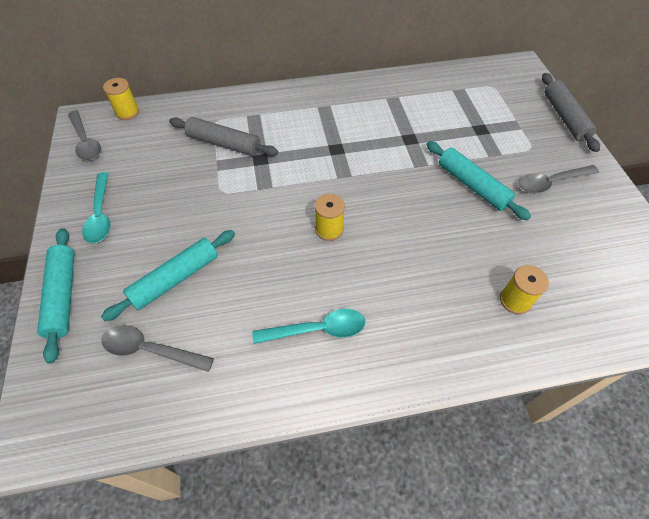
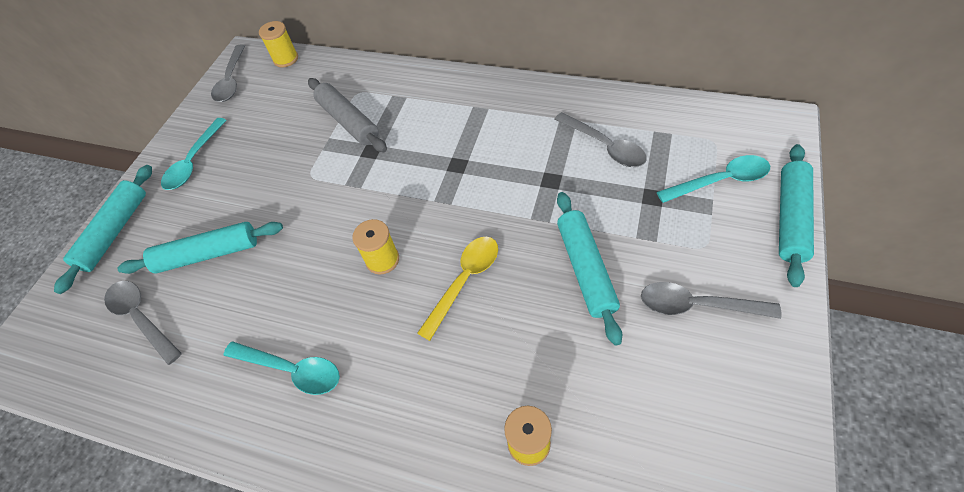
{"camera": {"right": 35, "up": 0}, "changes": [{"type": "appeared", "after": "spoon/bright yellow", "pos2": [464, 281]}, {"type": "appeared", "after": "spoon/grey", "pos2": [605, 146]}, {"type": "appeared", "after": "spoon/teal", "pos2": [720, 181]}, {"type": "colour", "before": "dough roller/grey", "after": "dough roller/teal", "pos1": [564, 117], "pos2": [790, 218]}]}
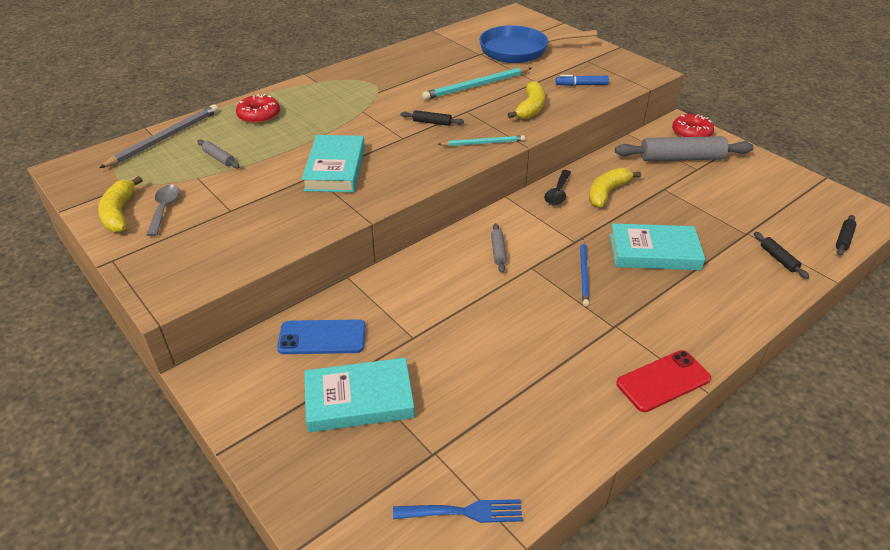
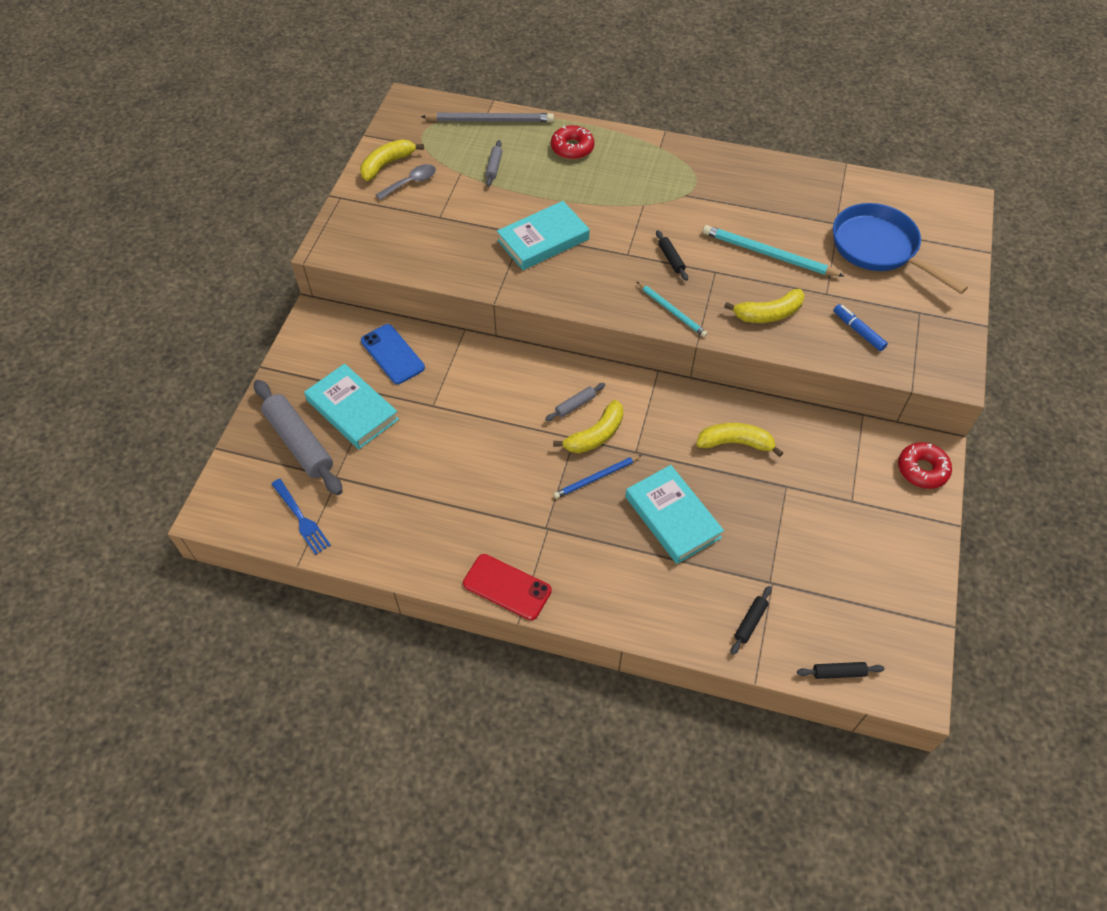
{"camera": {"right": 55, "up": 15}, "changes": [{"type": "relocated", "before": "dough roller/grey", "pos1": [681, 158], "pos2": [299, 443]}, {"type": "appeared", "after": "banana fruit/bright yellow", "pos2": [595, 435]}, {"type": "missing", "before": "spoon/black", "pos1": [557, 193]}]}
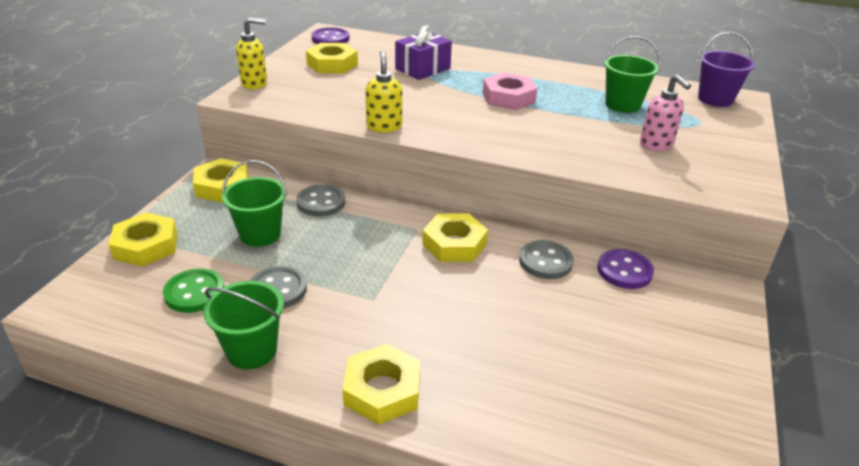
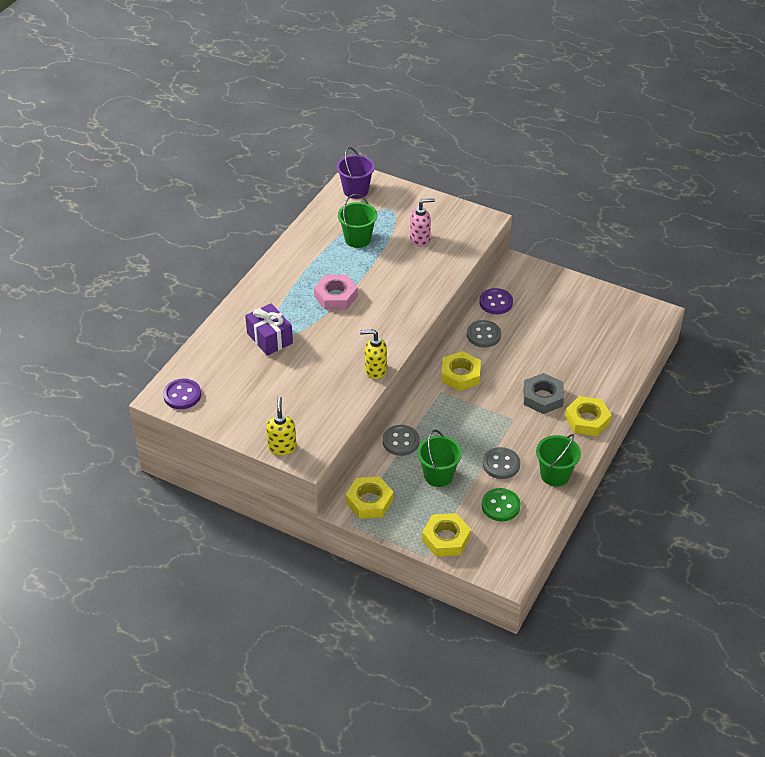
{"camera": {"right": -80, "up": 10}, "changes": [{"type": "appeared", "after": "hex nut/grey", "pos2": [542, 397]}, {"type": "missing", "before": "hex nut/bright yellow", "pos1": [332, 64]}]}
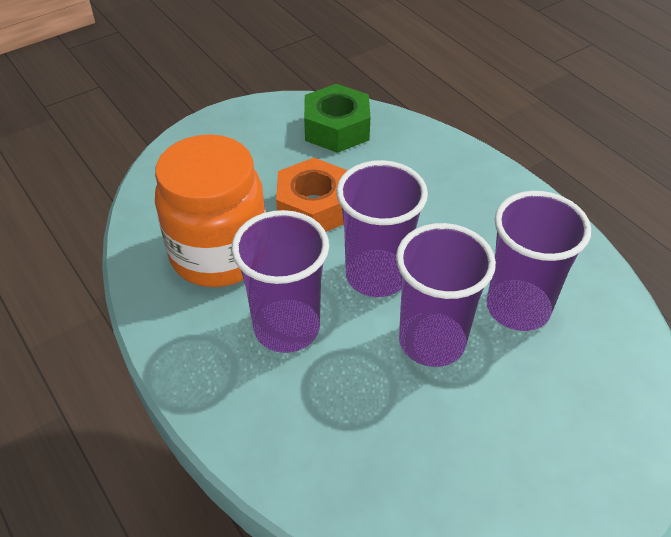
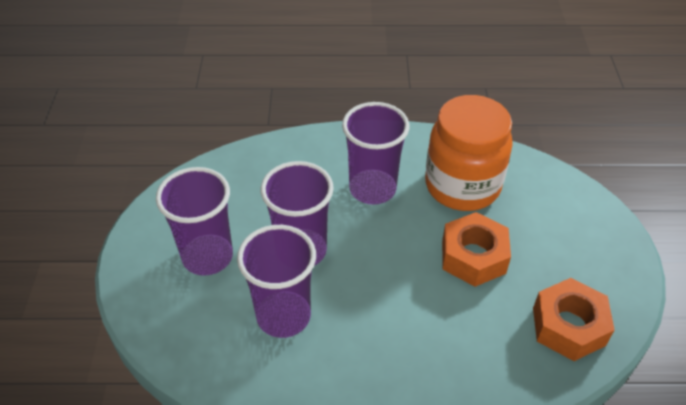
{"camera": {"right": 125, "up": 0}, "changes": [{"type": "relocated", "before": "tumbler/purple", "pos1": [376, 276], "pos2": [207, 257]}, {"type": "colour", "before": "hex nut/leaf-green", "after": "hex nut/orange-coloured", "pos1": [336, 128], "pos2": [568, 326]}]}
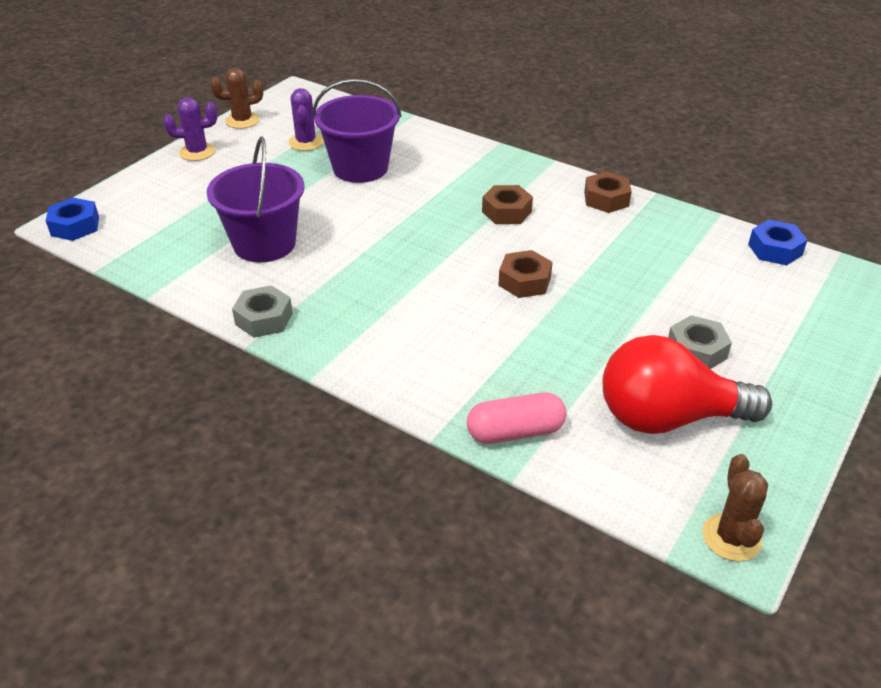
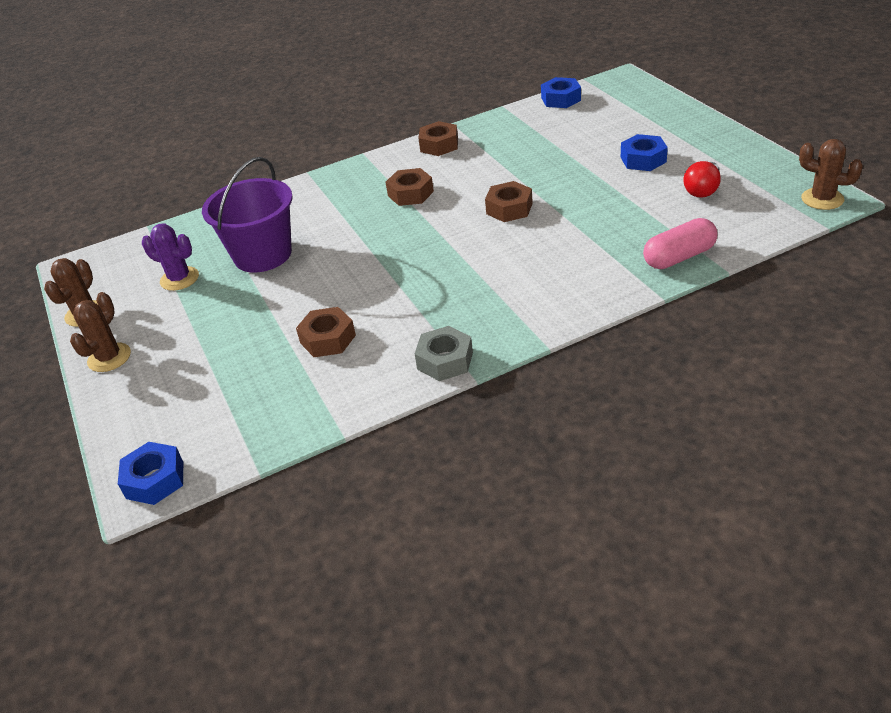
{"camera": {"right": -55, "up": 0}, "changes": [{"type": "colour", "before": "saguaro cactus/purple", "after": "saguaro cactus/russet", "pos1": [197, 152], "pos2": [109, 358]}, {"type": "exchanged", "before": "pail/purple", "after": "hex nut/russet", "pos1": [264, 244], "pos2": [328, 339]}, {"type": "colour", "before": "hex nut/grey", "after": "hex nut/blue", "pos1": [696, 350], "pos2": [643, 159]}, {"type": "spun", "before": "pill/pink", "pos1": [515, 432], "pos2": [679, 257], "turn": 45}, {"type": "size", "before": "bulb/red", "pos1": [668, 418], "pos2": [702, 190], "scale": 0.49}]}
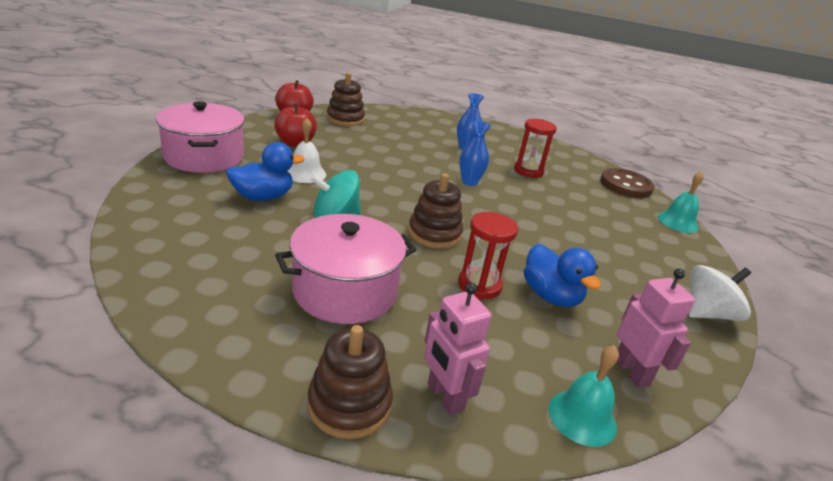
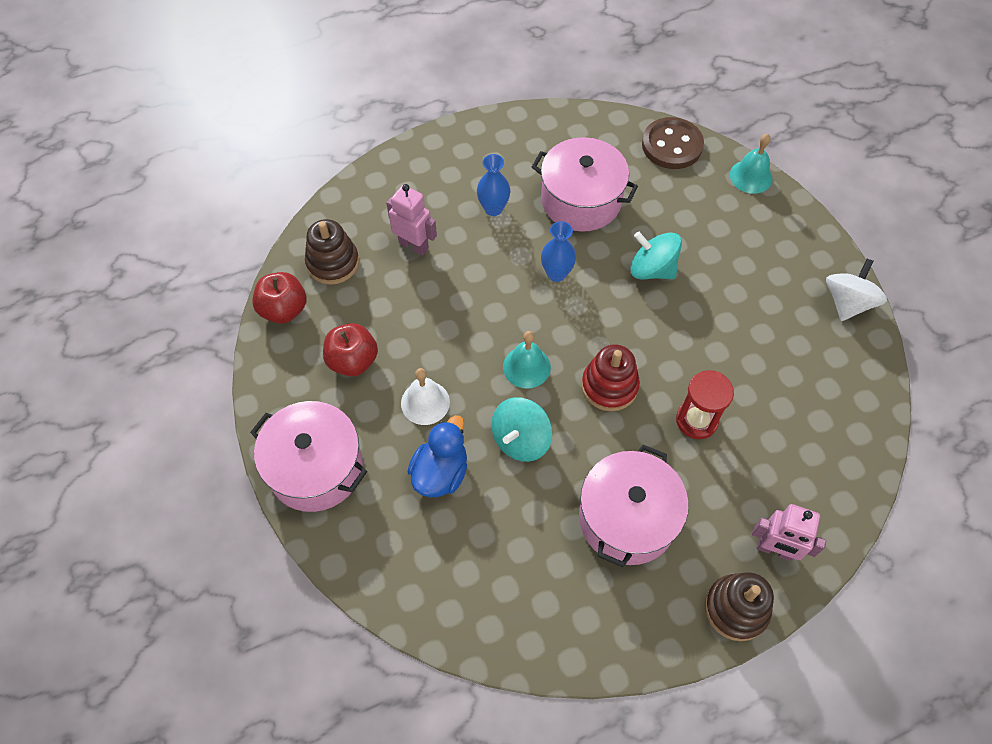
{"camera": {"right": -35, "up": 30}, "changes": [{"type": "relocated", "before": "toy robot/pink", "pos1": [631, 372], "pos2": [414, 245]}, {"type": "relocated", "before": "bell/teal", "pos1": [582, 417], "pos2": [526, 367]}, {"type": "exchanged", "before": "hourglass/red", "after": "stockpot/pink", "pos1": [528, 171], "pos2": [581, 200]}, {"type": "colour", "before": "stacking rings/russet", "after": "stacking rings/red", "pos1": [434, 234], "pos2": [609, 386]}, {"type": "appeared", "after": "toy top/teal", "pos2": [652, 269]}, {"type": "missing", "before": "duck/blue", "pos1": [550, 296]}]}
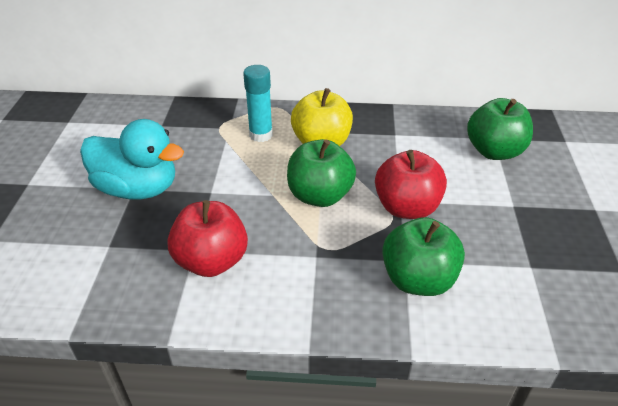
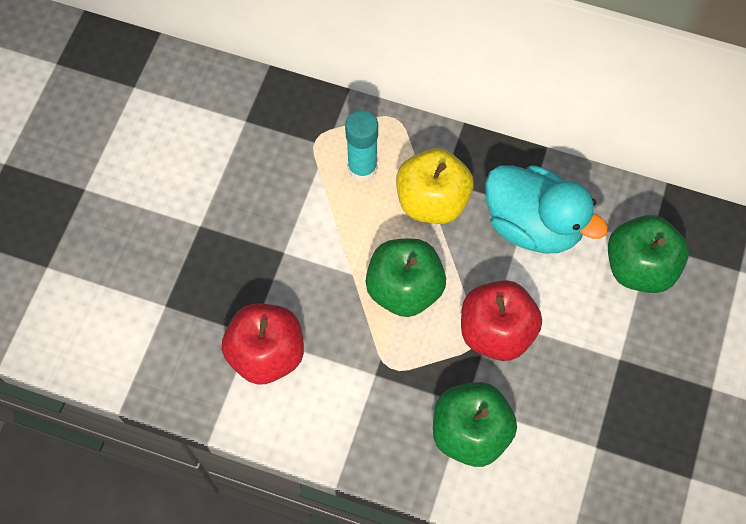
{"camera": {"right": 15, "up": 25}, "changes": [{"type": "relocated", "before": "duck/teal", "pos1": [138, 188], "pos2": [533, 224]}]}
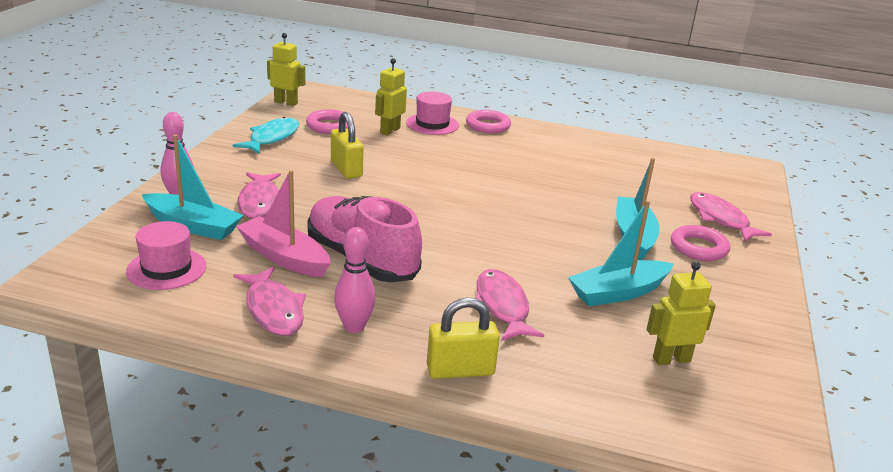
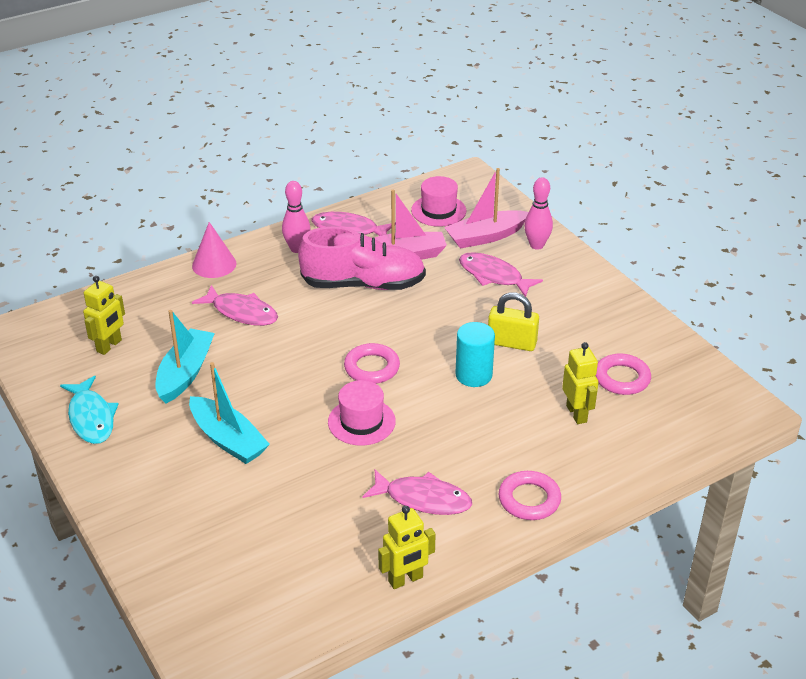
{"camera": {"right": 135, "up": 10}, "changes": [{"type": "relocated", "before": "fish figure/teal", "pos1": [272, 138], "pos2": [91, 418]}, {"type": "exchanged", "before": "padlock/bright yellow", "after": "solid cone/pink", "pos1": [460, 370], "pos2": [214, 264]}, {"type": "relocated", "before": "tall hat/pink", "pos1": [432, 124], "pos2": [361, 421]}, {"type": "relocated", "before": "ring/pink", "pos1": [698, 248], "pos2": [372, 368]}, {"type": "relocated", "before": "fish figure/pink", "pos1": [720, 219], "pos2": [423, 499]}, {"type": "relocated", "before": "toy robot/bright yellow", "pos1": [286, 102], "pos2": [405, 579]}, {"type": "colour", "before": "boat/teal", "after": "boat/pink", "pos1": [193, 226], "pos2": [485, 237]}, {"type": "appeared", "after": "solid cylinder/teal", "pos2": [473, 375]}]}
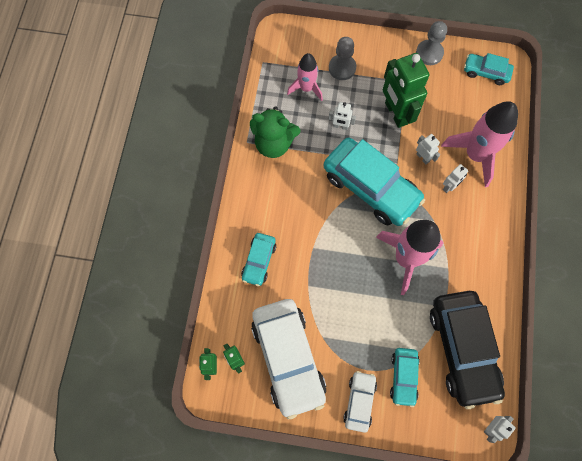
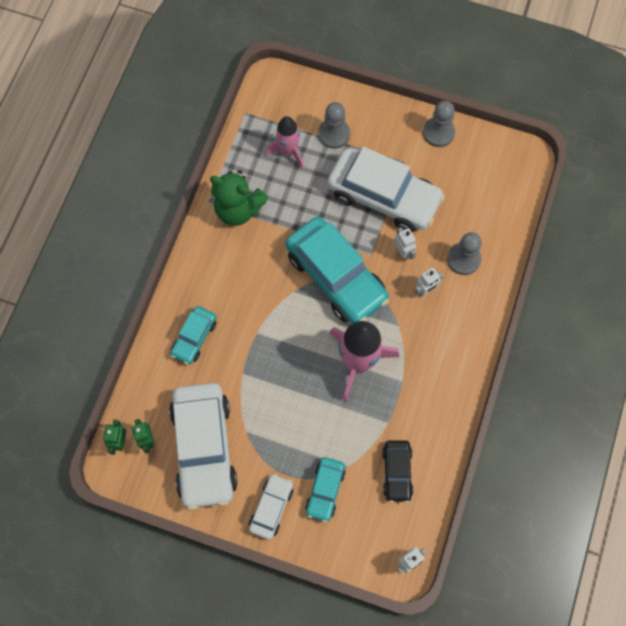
{"camera": {"right": 10, "up": 0}, "changes": [{"type": "exchanged", "before": "toy robot/leaf-green", "after": "toy car/pure white", "pos1": [396, 113], "pos2": [383, 197]}, {"type": "size", "before": "toy car/black", "pos1": [462, 349], "pos2": [397, 472], "scale": 0.5}, {"type": "exchanged", "before": "toy rocket/pink", "after": "pawn/grey", "pos1": [475, 155], "pos2": [463, 259]}, {"type": "missing", "before": "toy robot/pure white", "pos1": [340, 126]}, {"type": "missing", "before": "toy car/teal", "pos1": [486, 72]}]}
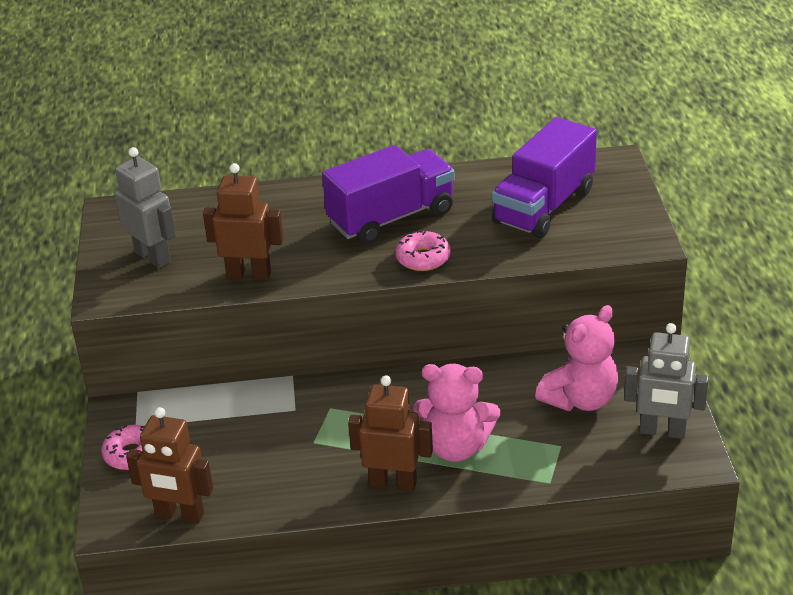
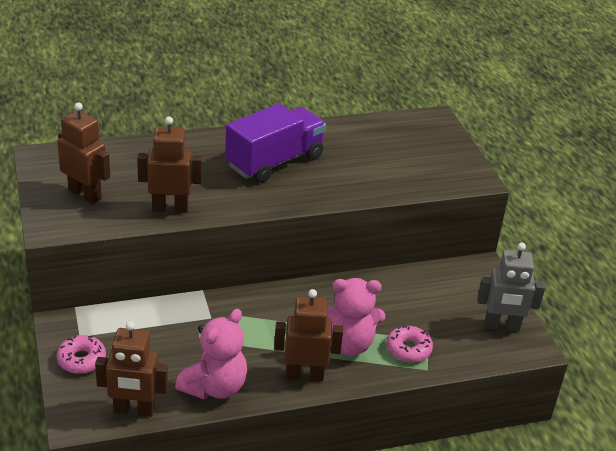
{"camera": {"right": -15, "up": 0}, "changes": [{"type": "colour", "before": "toy robot/grey", "after": "toy robot/russet", "pos1": [153, 257], "pos2": [85, 194]}, {"type": "relocated", "before": "teddy bear/pink", "pos1": [580, 399], "pos2": [215, 387]}, {"type": "relocated", "before": "glazed donut/pink", "pos1": [423, 258], "pos2": [408, 349]}, {"type": "missing", "before": "lorry/purple", "pos1": [544, 206]}]}
